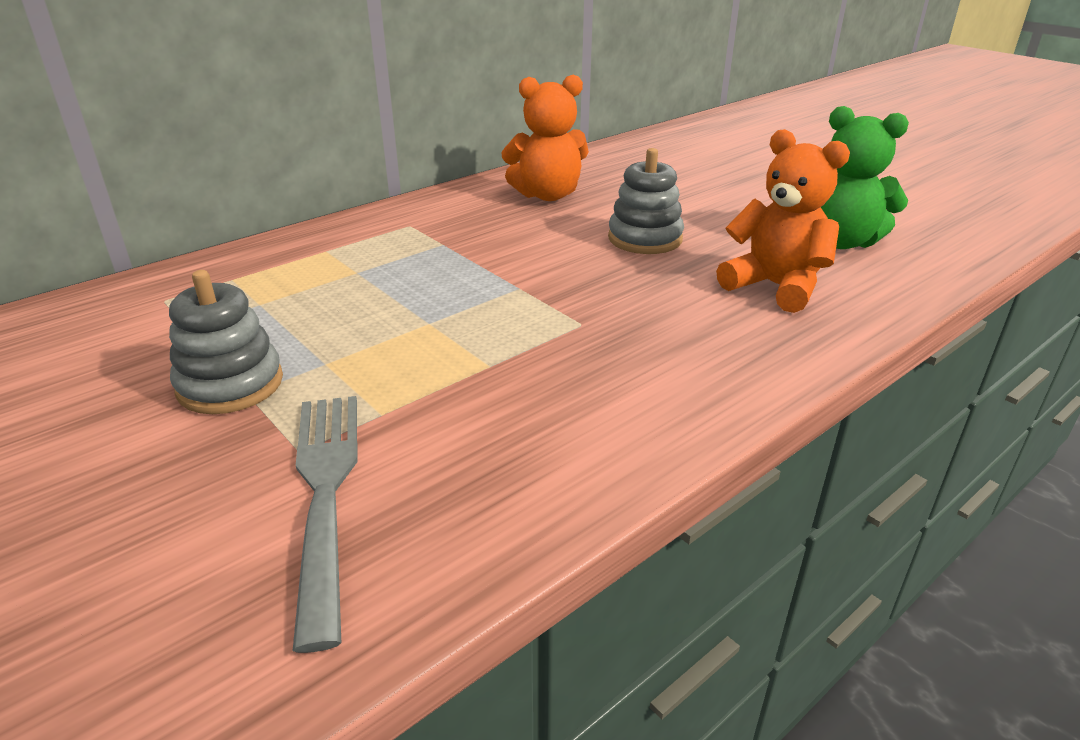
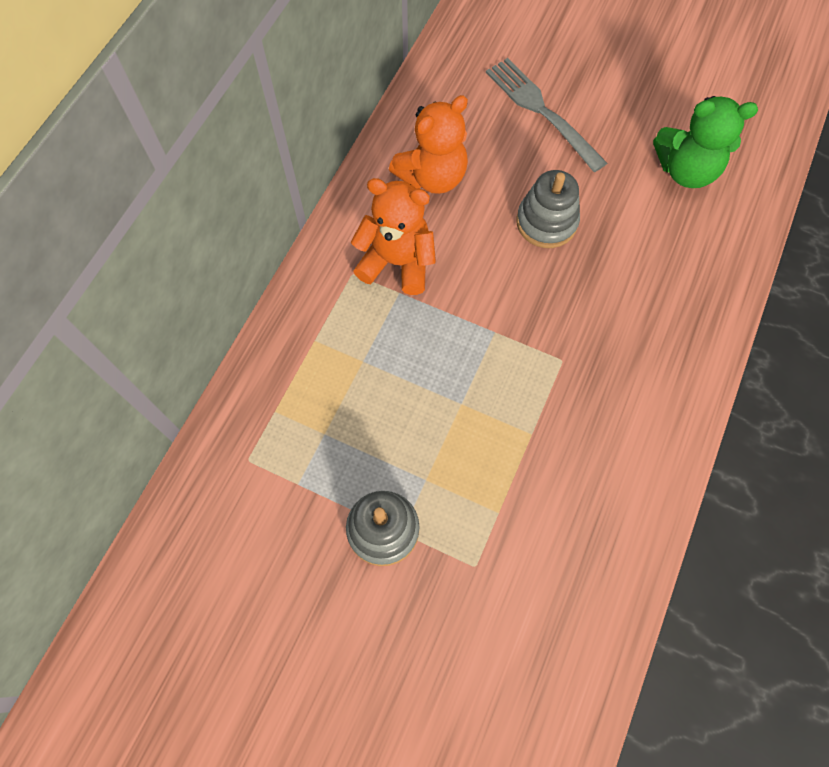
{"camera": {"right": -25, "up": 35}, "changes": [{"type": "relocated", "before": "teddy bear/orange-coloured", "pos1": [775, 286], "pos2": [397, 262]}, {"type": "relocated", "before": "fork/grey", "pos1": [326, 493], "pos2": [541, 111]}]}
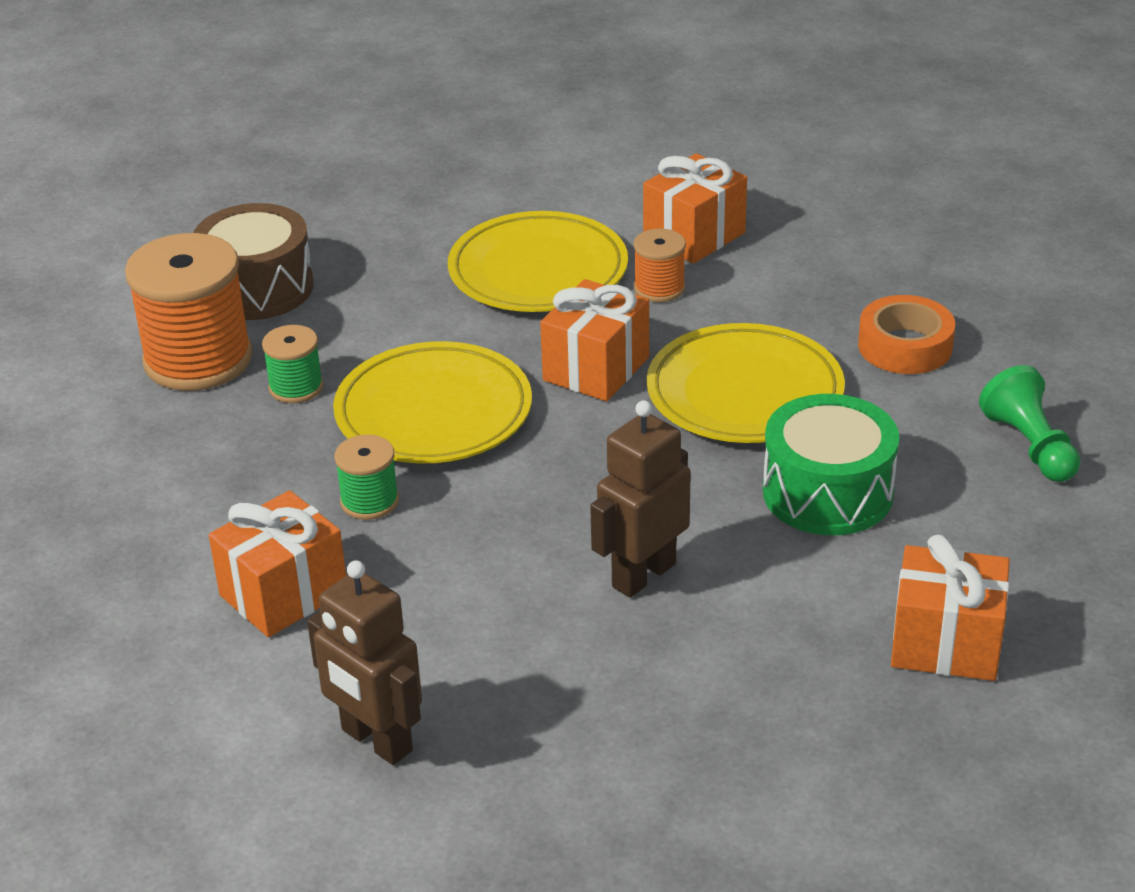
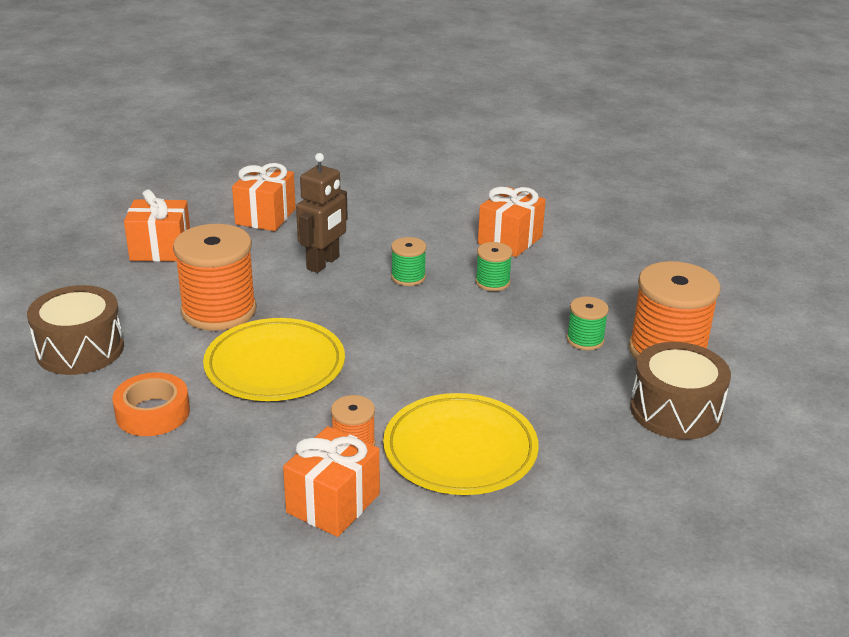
{"camera": {"right": 165, "up": -5}, "changes": [{"type": "exchanged", "before": "pawn/leaf-green", "after": "toy drum/russet", "pos1": [1030, 446], "pos2": [80, 349]}, {"type": "exchanged", "before": "toy drum/leaf-green", "after": "spool/orange-coloured", "pos1": [827, 492], "pos2": [219, 311]}, {"type": "relocated", "before": "present/orange-coloured", "pos1": [596, 369], "pos2": [265, 216]}, {"type": "appeared", "after": "spool/leaf-green", "pos2": [408, 277]}, {"type": "missing", "before": "toy robot/russet", "pos1": [376, 741]}, {"type": "missing", "before": "plate/bright yellow", "pos1": [433, 412]}]}
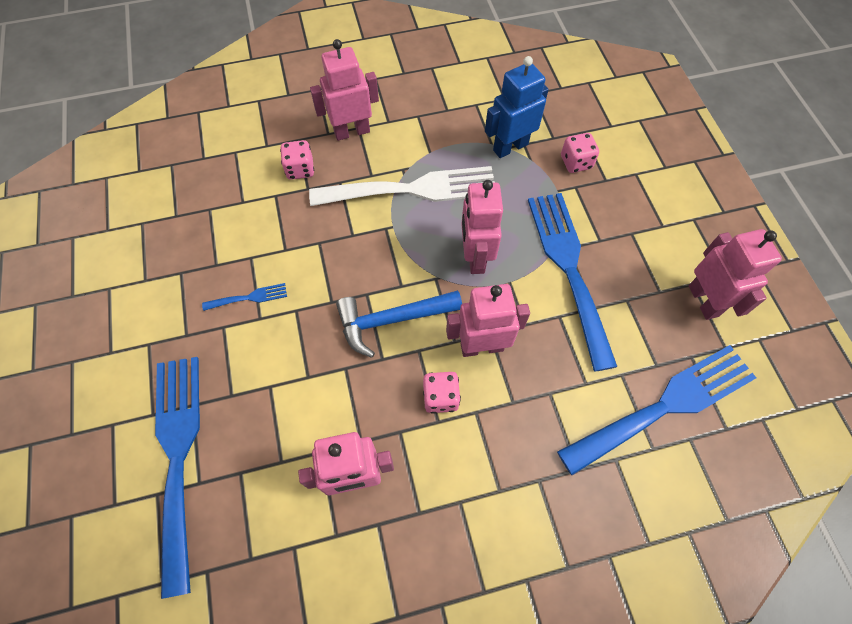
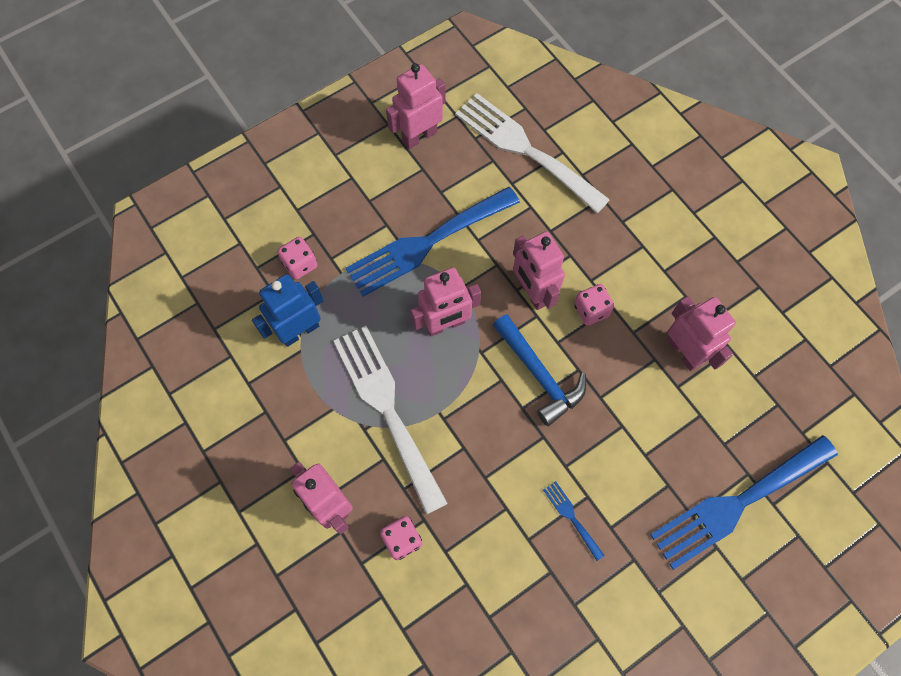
{"camera": {"right": -110, "up": 5}, "changes": [{"type": "spun", "before": "toy robot/blue", "pos1": [510, 147], "pos2": [299, 331], "turn": 105}, {"type": "colour", "before": "fork/blue", "after": "fork/pure white", "pos1": [665, 405], "pos2": [525, 149]}]}
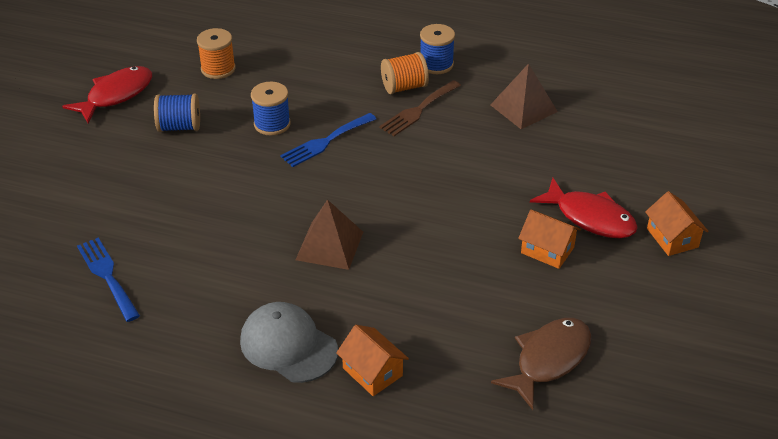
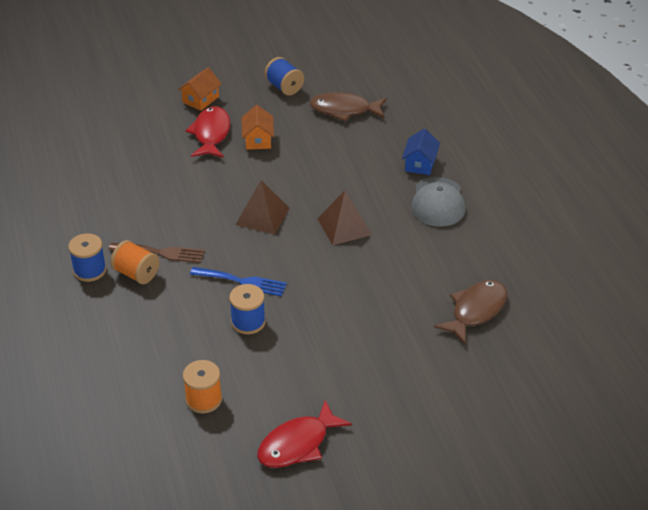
{"camera": {"right": -125, "up": 0}, "changes": [{"type": "relocated", "before": "solid pyramid/russet", "pos1": [523, 108], "pos2": [262, 216]}, {"type": "spun", "before": "fish figure/red", "pos1": [116, 95], "pos2": [298, 444], "turn": -45}, {"type": "relocated", "before": "spool/blue", "pos1": [179, 127], "pos2": [284, 87]}, {"type": "colour", "before": "toy house/orange-coloured", "after": "toy house/blue", "pos1": [372, 372], "pos2": [420, 164]}, {"type": "exchanged", "before": "fork/blue", "after": "fish figure/russet", "pos1": [107, 276], "pos2": [475, 311]}]}
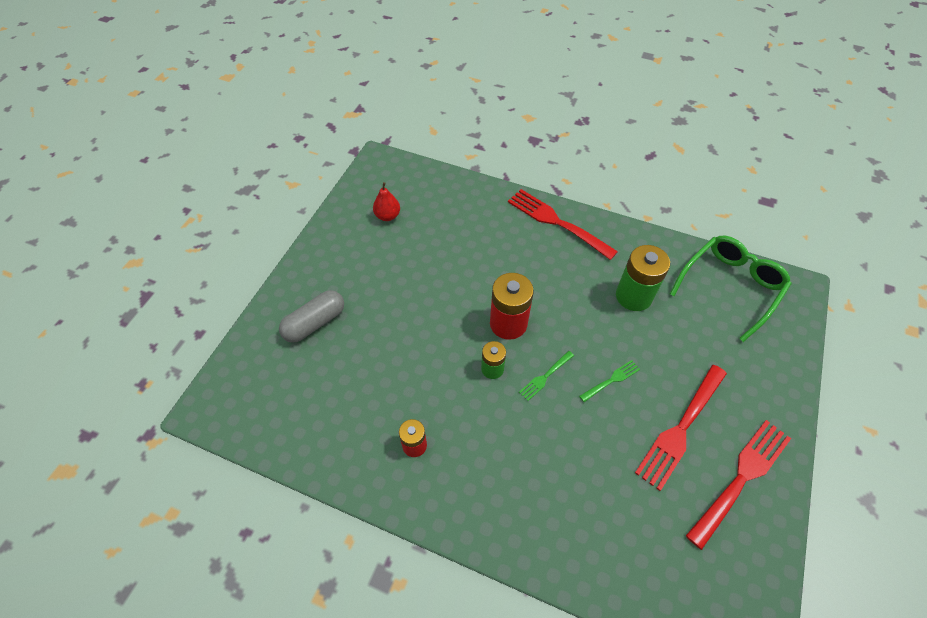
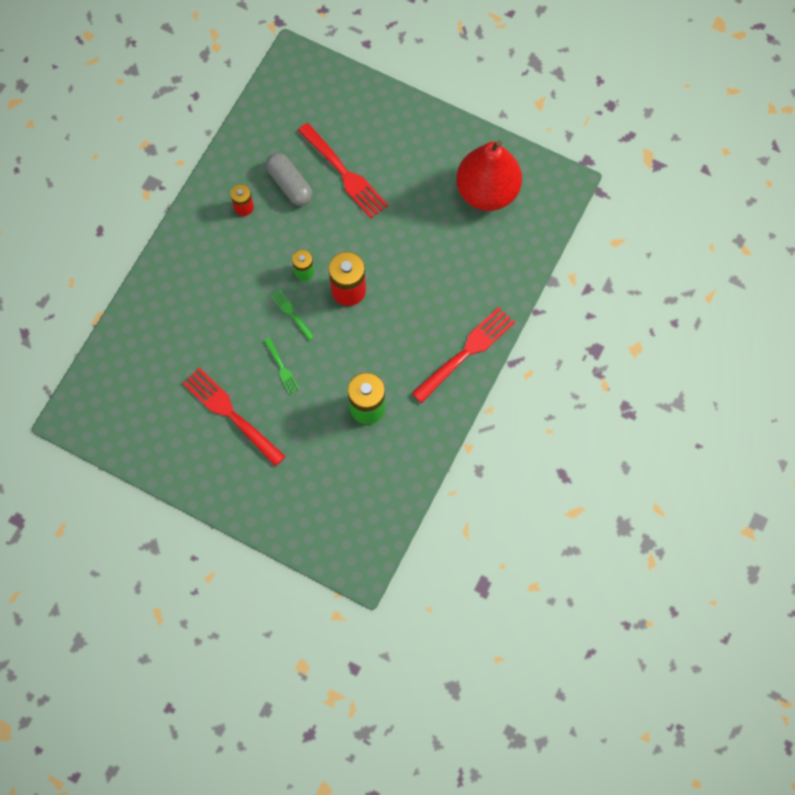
{"camera": {"right": 95, "up": 15}, "changes": [{"type": "relocated", "before": "pill/grey", "pos1": [315, 323], "pos2": [289, 184]}, {"type": "relocated", "before": "fork/red", "pos1": [741, 479], "pos2": [343, 173]}, {"type": "size", "before": "pear fruit/red", "pos1": [387, 216], "pos2": [487, 191], "scale": 2.37}, {"type": "missing", "before": "glasses/leaf-green", "pos1": [729, 287]}]}
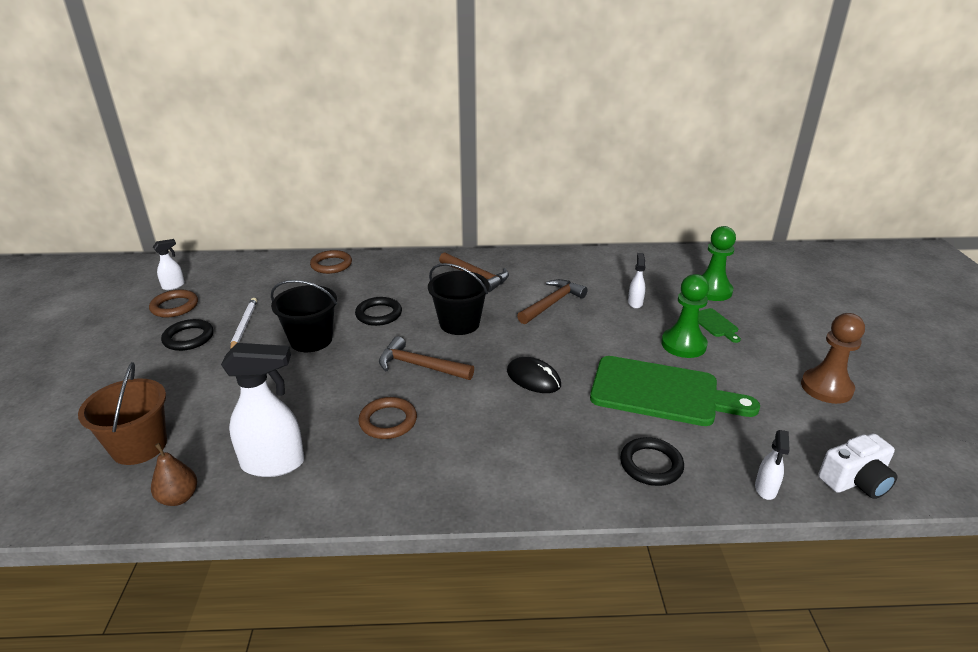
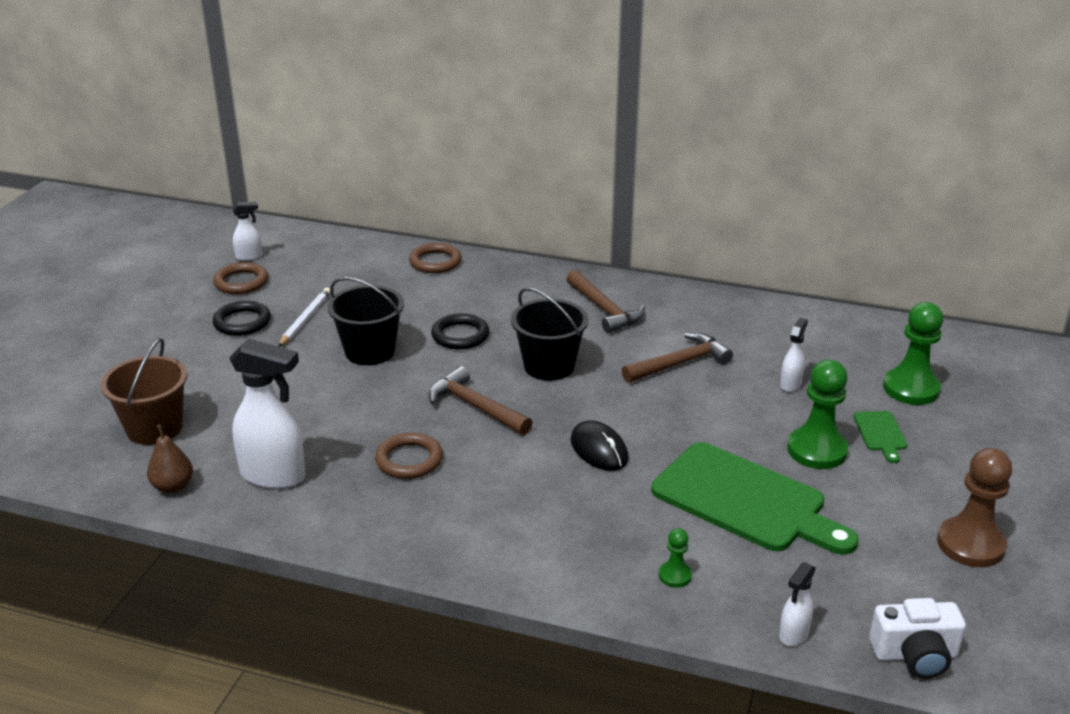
{"camera": {"right": 20, "up": 0}, "changes": [{"type": "exchanged", "before": "ring/black", "after": "pawn/leaf-green", "pos1": [651, 465], "pos2": [675, 575]}]}
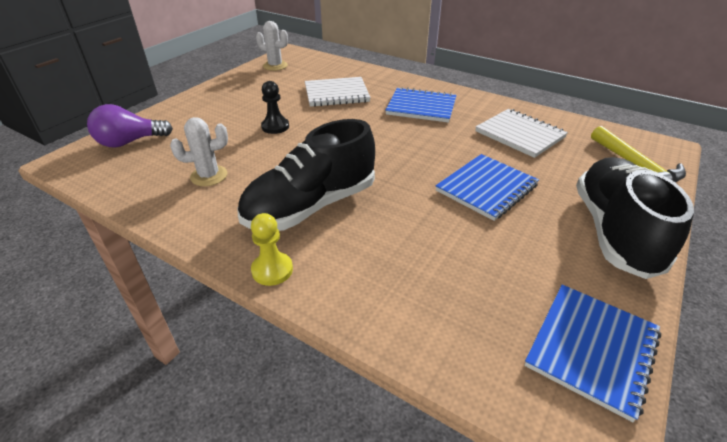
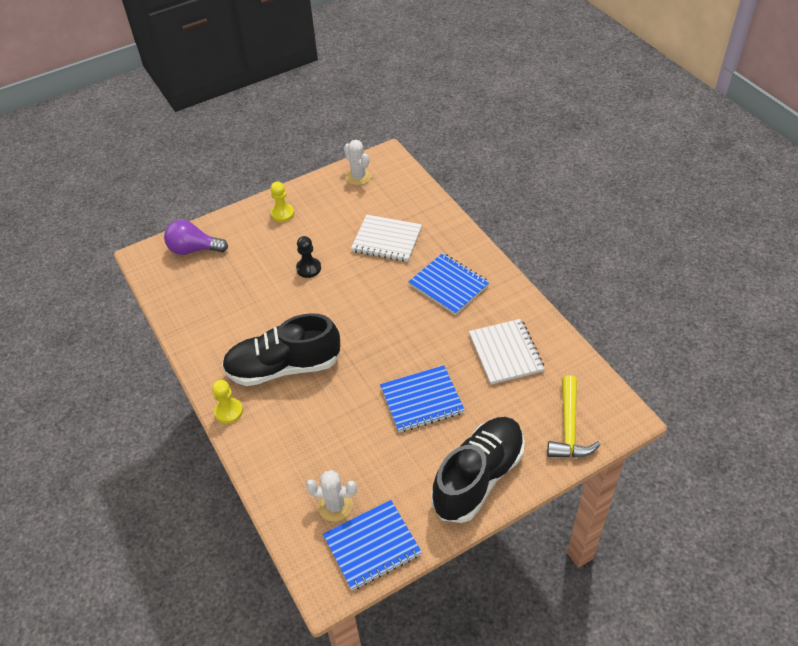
{"camera": {"right": 30, "up": 10}, "changes": [{"type": "appeared", "after": "pawn/bright yellow", "pos2": [282, 214]}, {"type": "relocated", "before": "saguaro cactus/pure white", "pos1": [209, 176], "pos2": [335, 505]}]}
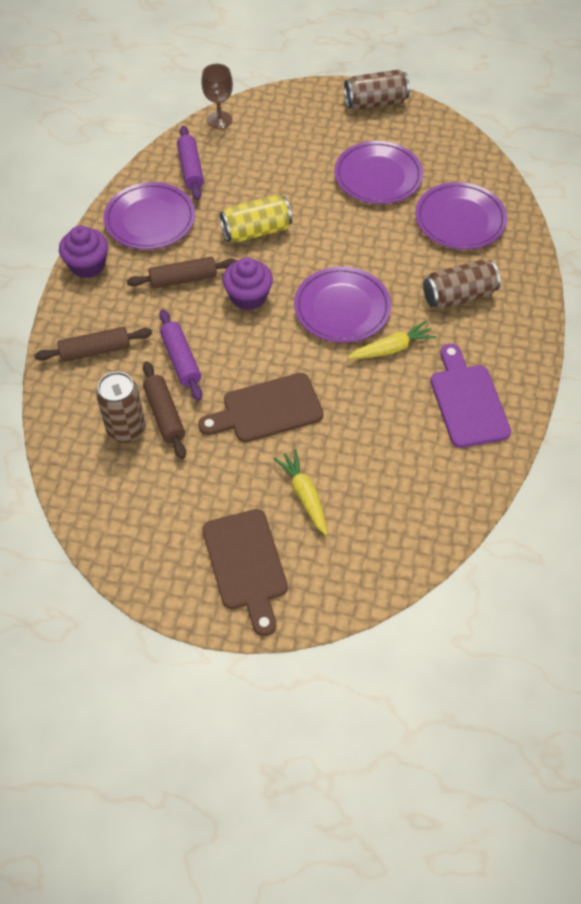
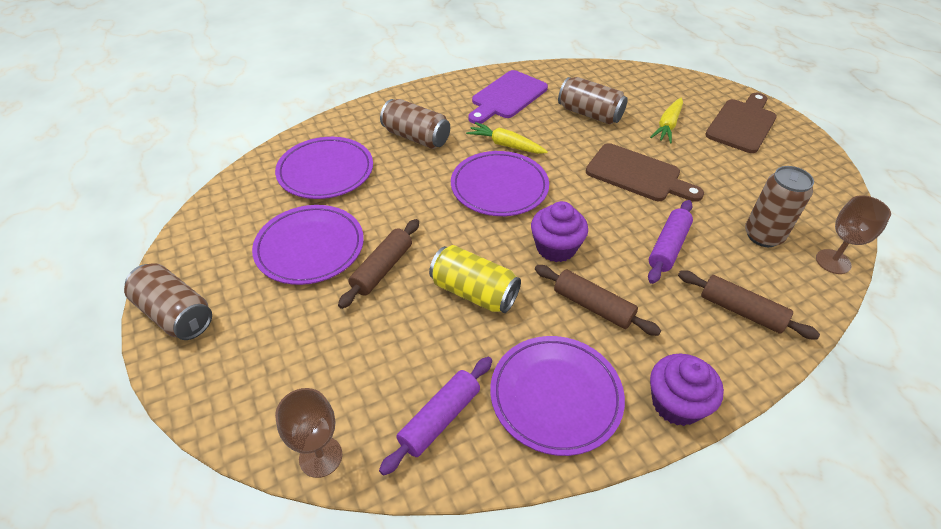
{"camera": {"right": -130, "up": -10}, "changes": [{"type": "relocated", "before": "dough roller/russet", "pos1": [165, 415], "pos2": [382, 269]}, {"type": "appeared", "after": "soda can/russet", "pos2": [589, 114]}, {"type": "appeared", "after": "chalice/russet", "pos2": [833, 261]}]}
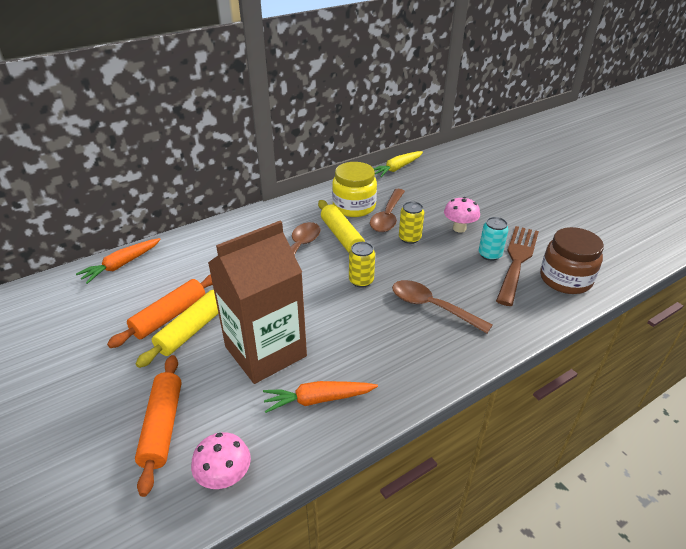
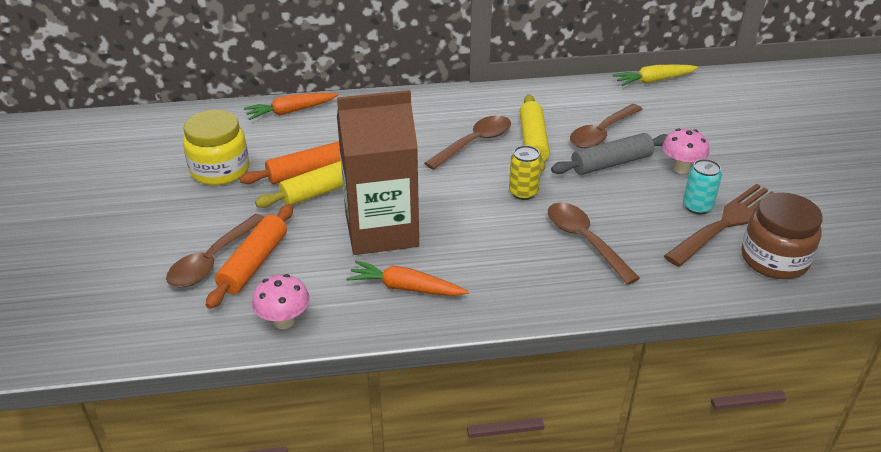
{"camera": {"right": 25, "up": 0}, "changes": [{"type": "appeared", "after": "spoon/russet", "pos2": [212, 260]}, {"type": "relocated", "before": "jam jar/bright yellow", "pos1": [354, 206], "pos2": [220, 170]}, {"type": "exchanged", "before": "soda can/bright yellow", "after": "dough roller/grey", "pos1": [409, 238], "pos2": [611, 163]}]}
